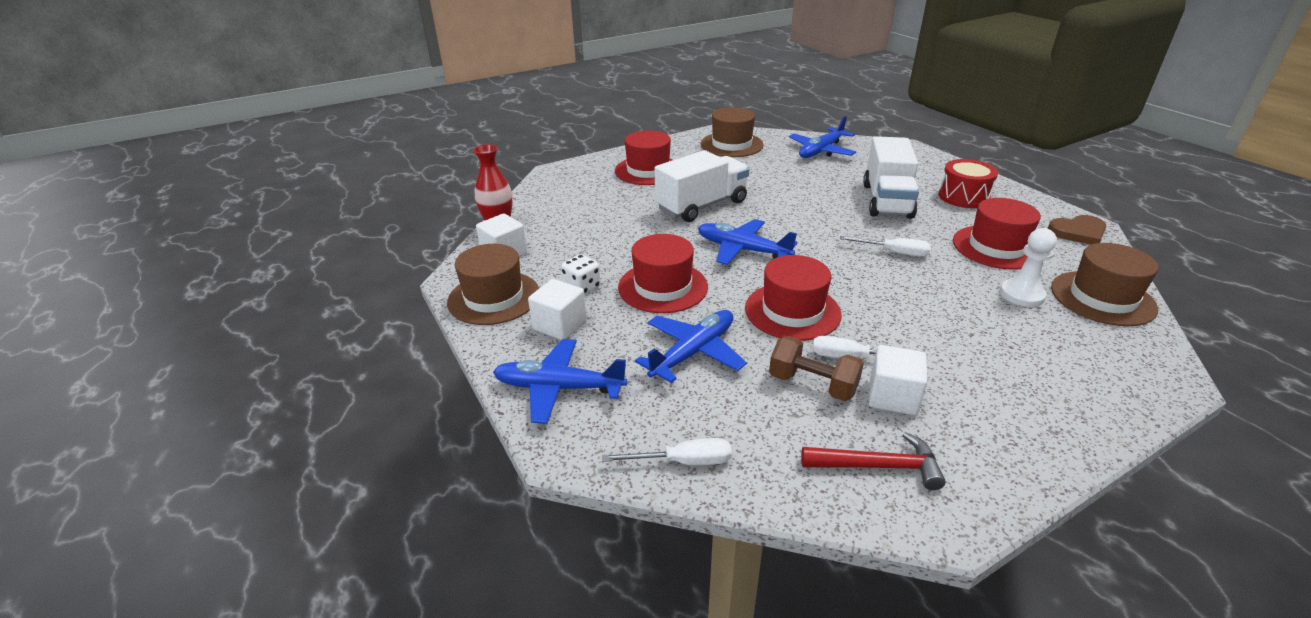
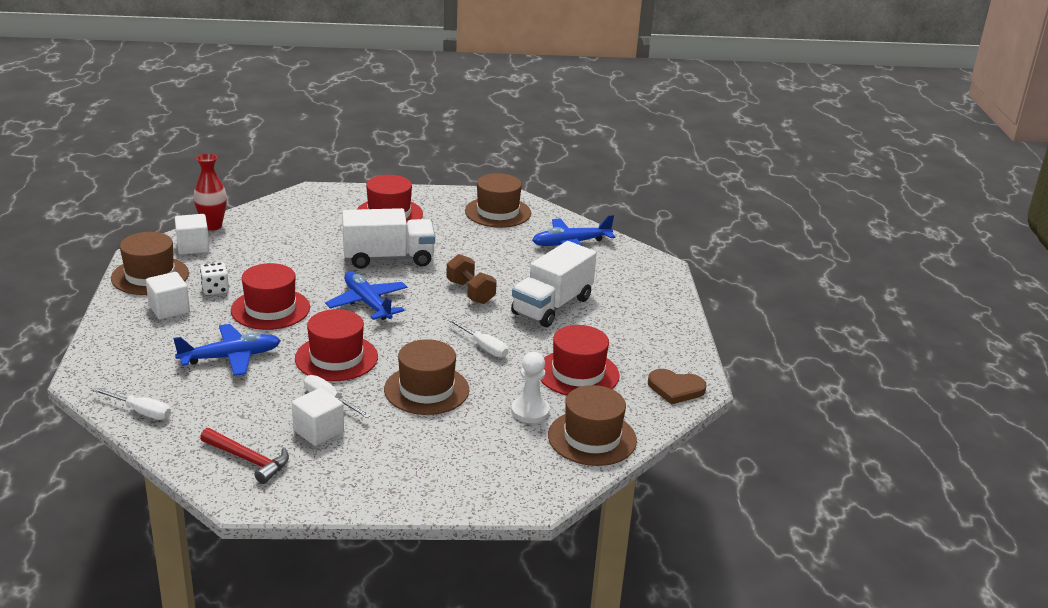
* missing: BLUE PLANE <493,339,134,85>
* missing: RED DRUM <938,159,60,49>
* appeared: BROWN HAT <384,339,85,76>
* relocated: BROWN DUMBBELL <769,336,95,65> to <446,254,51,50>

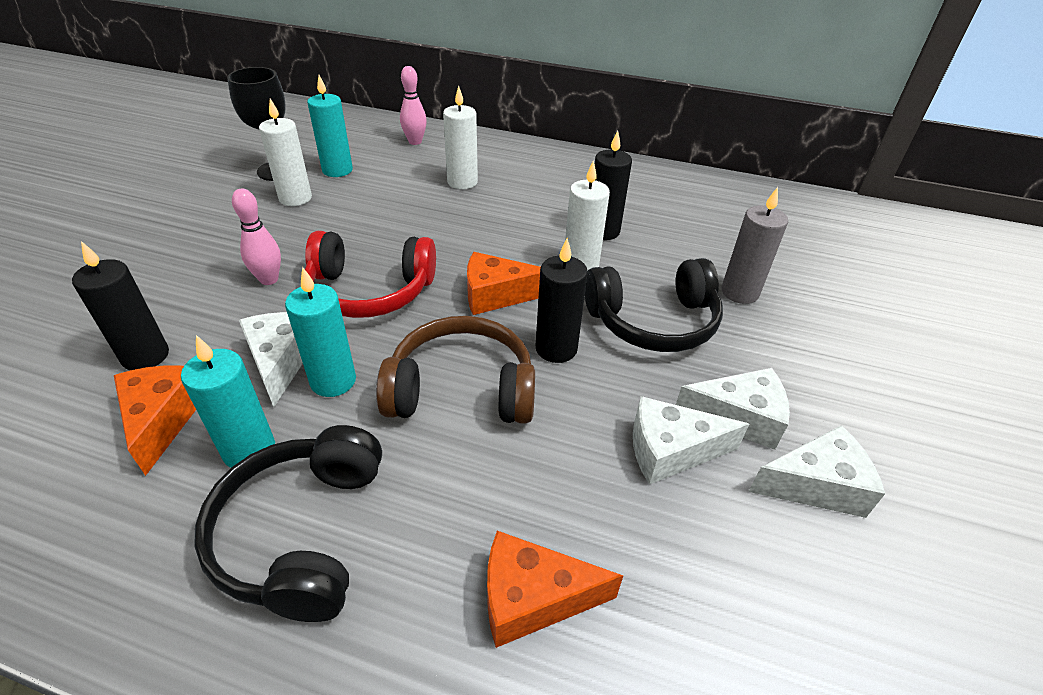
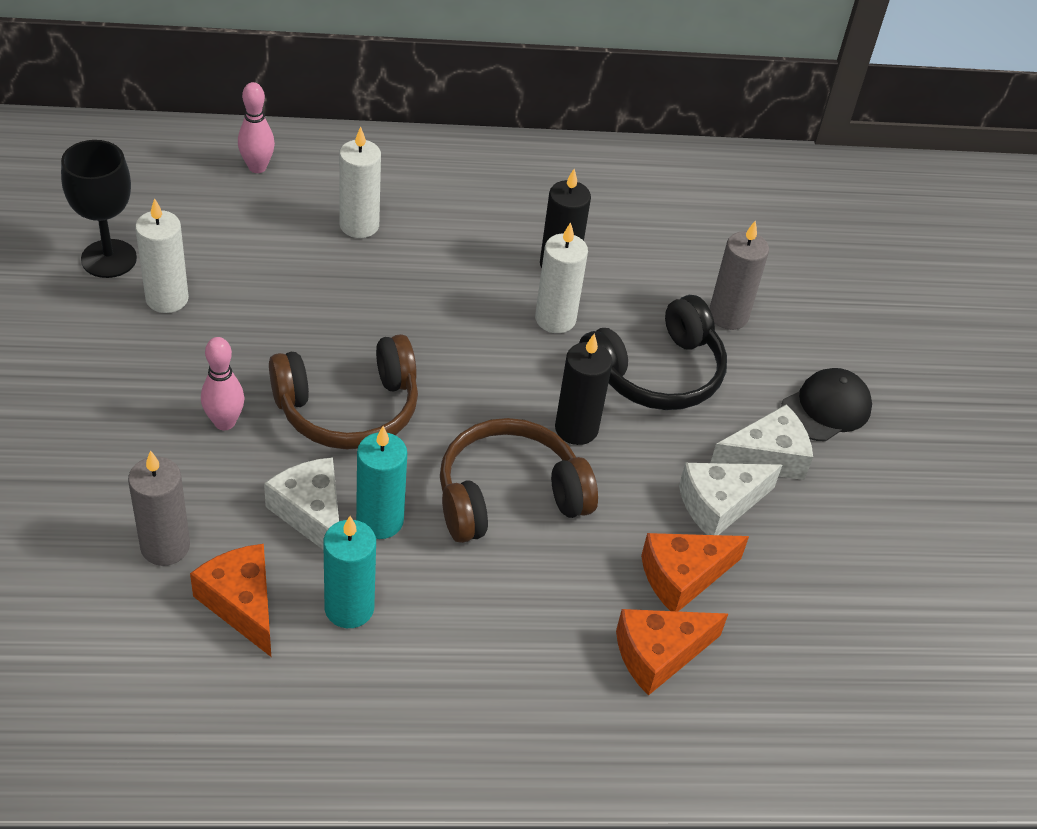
* missing: BLACK HEADPHONES <194,425,188,197>
* missing: TURQUOISE CANDLE <307,75,46,102>
* missing: WHITE CHEESE <748,425,137,93>
* appeared: BLACK CAP <781,368,91,73>
* relocated: ORANGE CHEESE <467,252,74,63> to <641,533,108,78>
* colour: BLACK CANDLE <72,241,97,129> to GREY CANDLE <128,450,62,116>
* colour: RED HEADPHONES <305,231,131,87> to BROWN HEADPHONES <269,334,149,116>

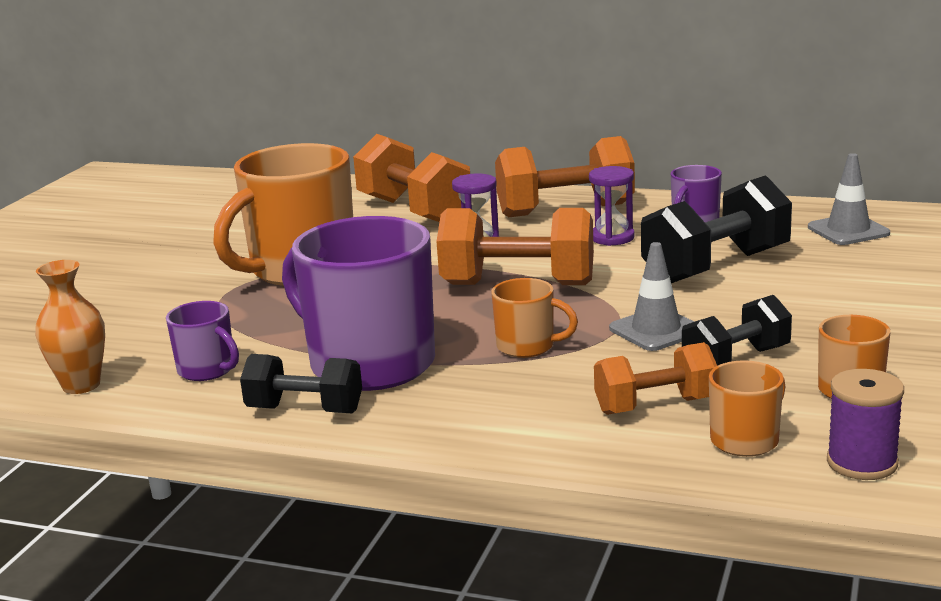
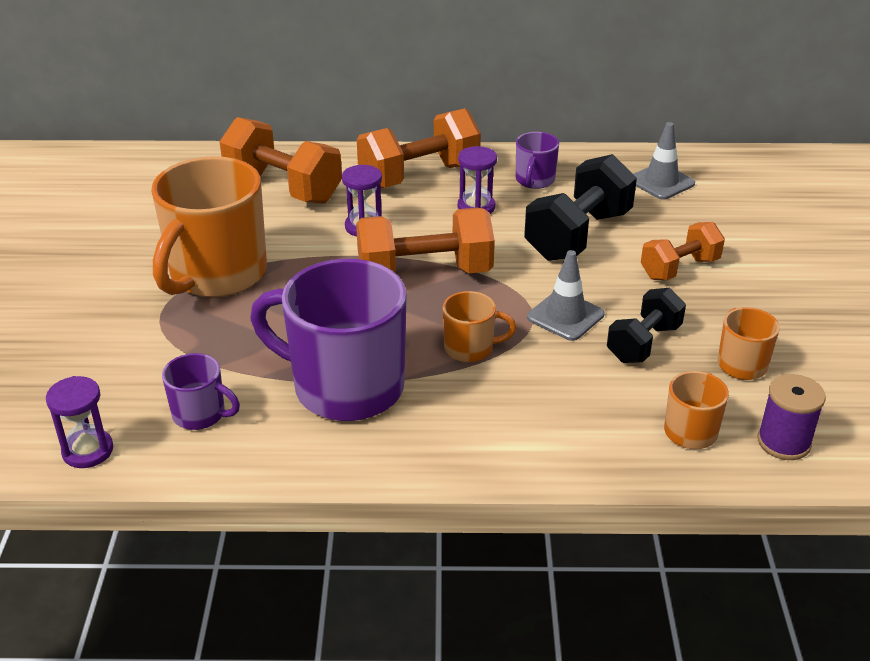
* missing: BLACK DUMBBELL <240,354,122,59>
* relocated: ORANGE DUMBBELL <594,342,123,73> to <641,222,84,58>
* exchanged: ORANGE VASE <35,260,70,134> to PURPLE HOURGLASS <46,376,67,92>

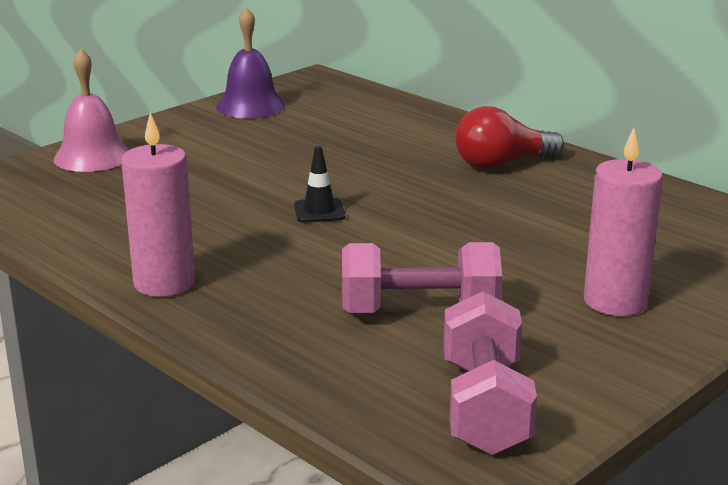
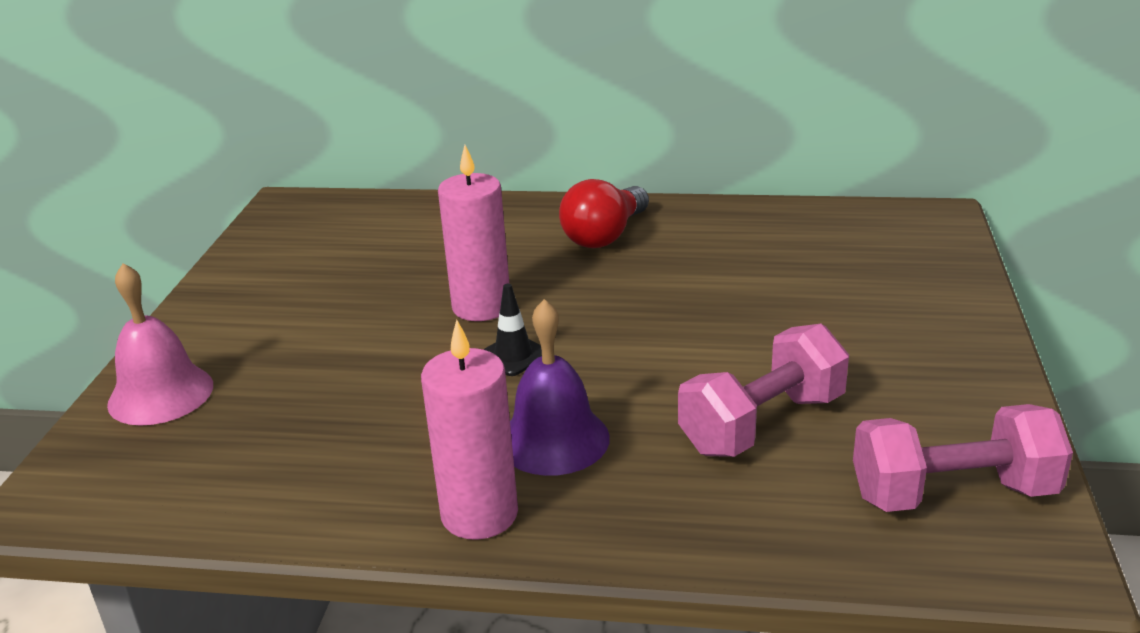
* relocated: PURPLE BELL <216,7,69,111> to <510,299,100,177>
* relocated: PINK CANDLE <584,128,79,188> to <438,145,71,176>
* spun: PINK DUMBBELL <444,291,93,164> = <853,404,220,108> 60 degrees counterclockwise

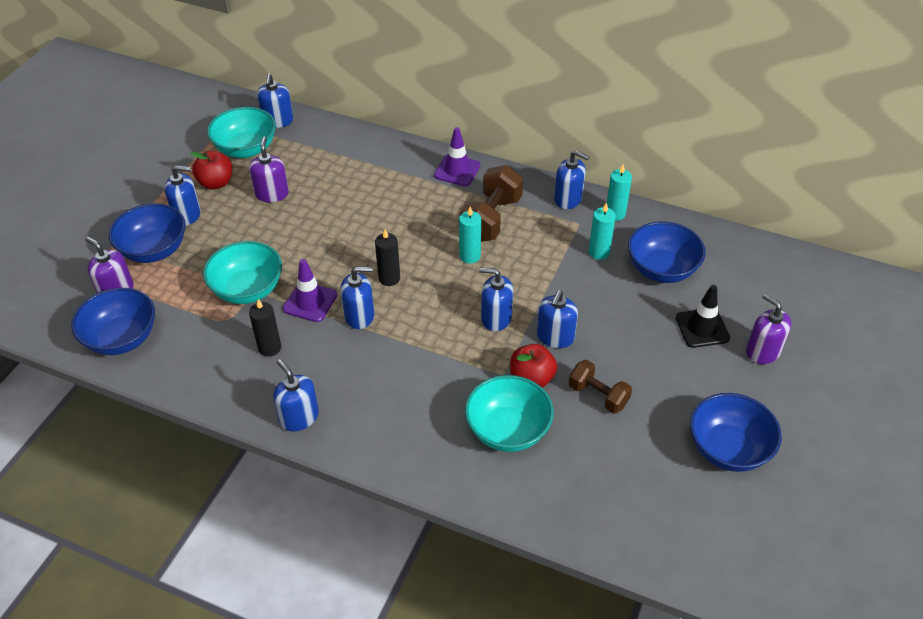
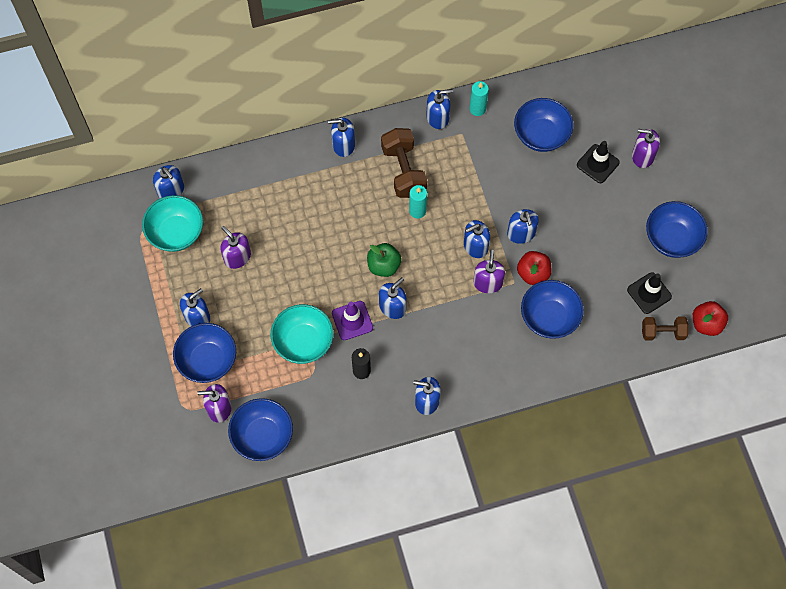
* missing: TURQUOISE CANDLE <589,203,27,57>
* appeared: PURPLE SOAP DISPENSER <473,249,32,44>
* appeared: BLACK TRAFFIC CONE <627,272,45,42>
* relocated: RED APPLE <191,151,41,38> to <693,301,35,35>
* relocated: BROWN DUMBBELL <569,360,63,54> to <642,317,47,24>
* exchanged: BLACK CANDLE <375,229,25,57> to GREEN APPLE <367,243,34,34>
* exchanged: PURPLE TRAFFIC CONE <434,127,47,59> to BLUE SOAP DISPENSER <328,118,27,39>
* colour: TURQUOISE BOWL <465,375,89,77> to BLUE BOWL <521,280,63,59>

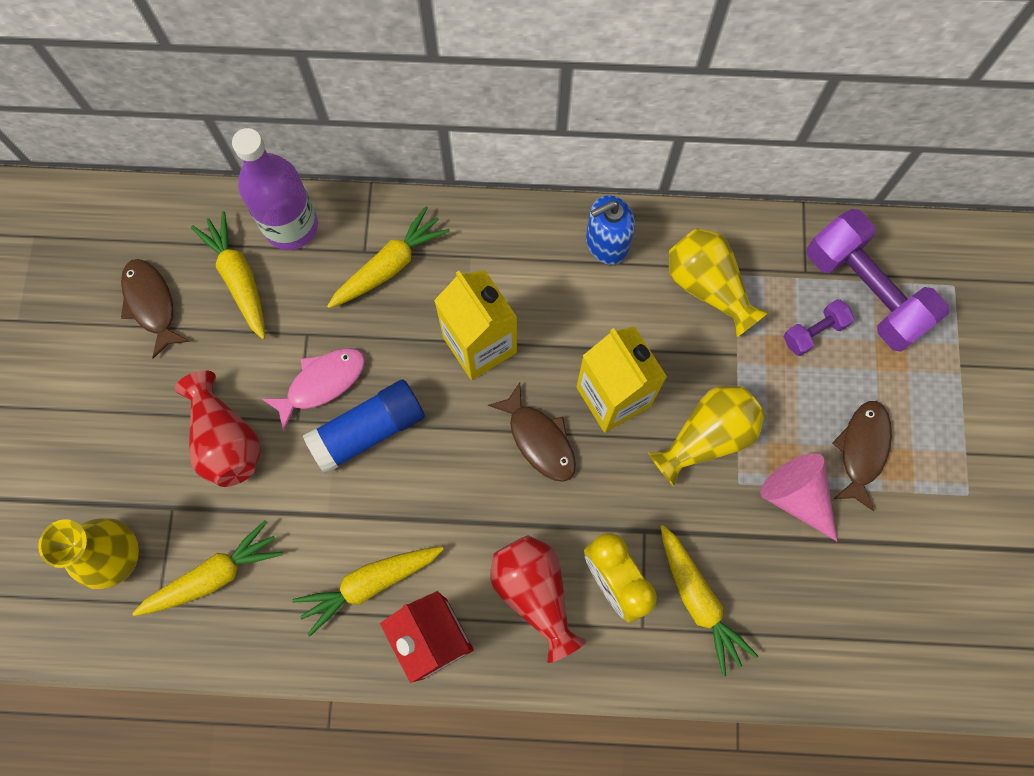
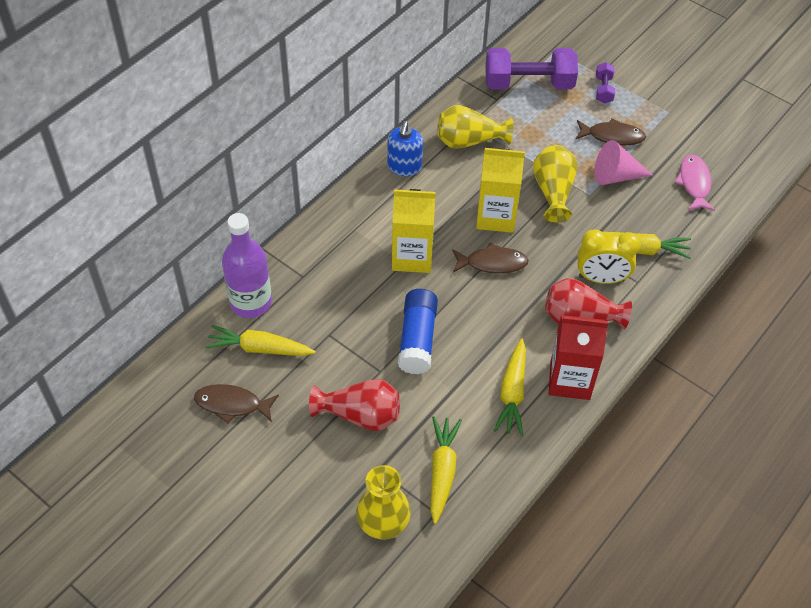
* missing: YELLOW CARROT <327,206,123,102>
* relocated: PINK FISH <262,348,103,83> to <675,155,40,56>
* relocated: PURPLE DUMBBELL <784,299,70,57> to <596,62,19,42>
* spun: BROWN FISH <832,401,60,110> = <575,118,71,27> 135 degrees clockwise

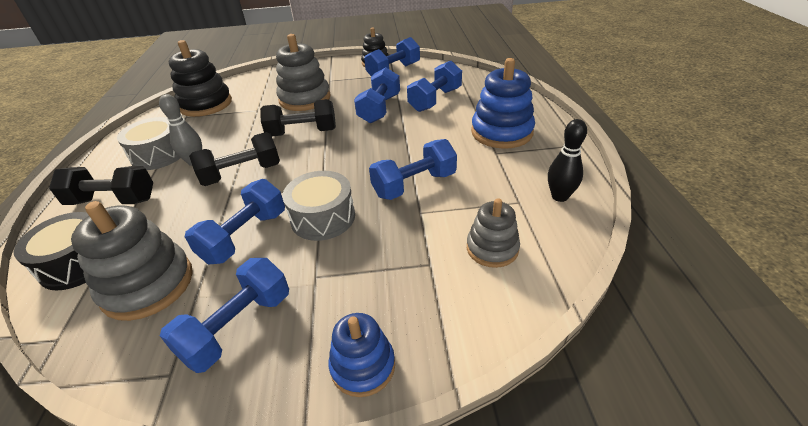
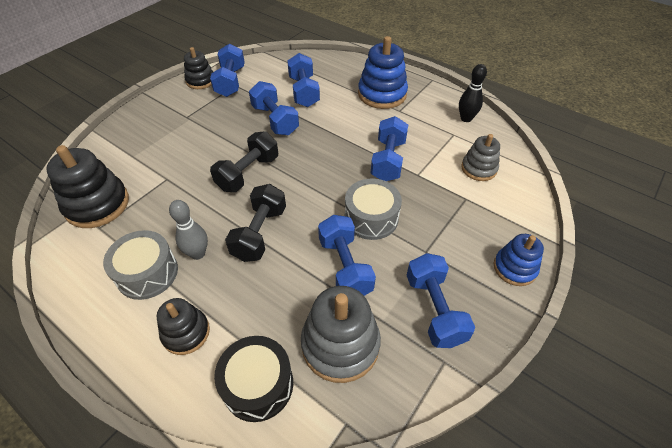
* missing: GREY STACKING TOY <276,34,55,77>
* exchanged: BLACK DUMBBELL <49,166,104,39> to BLACK STACKING TOY <157,298,53,57>

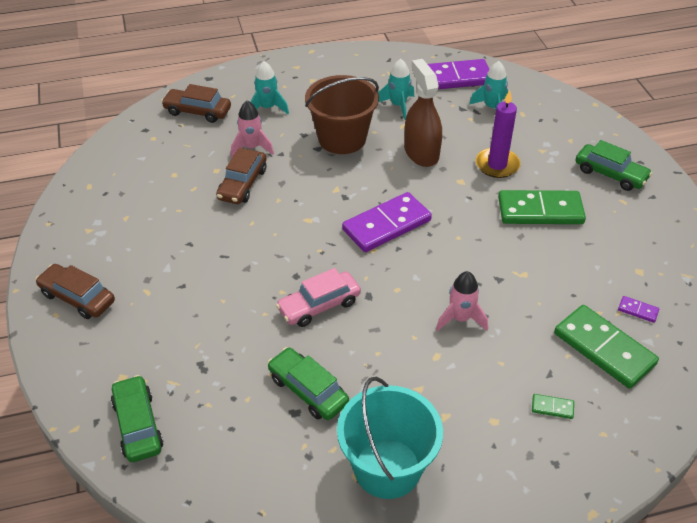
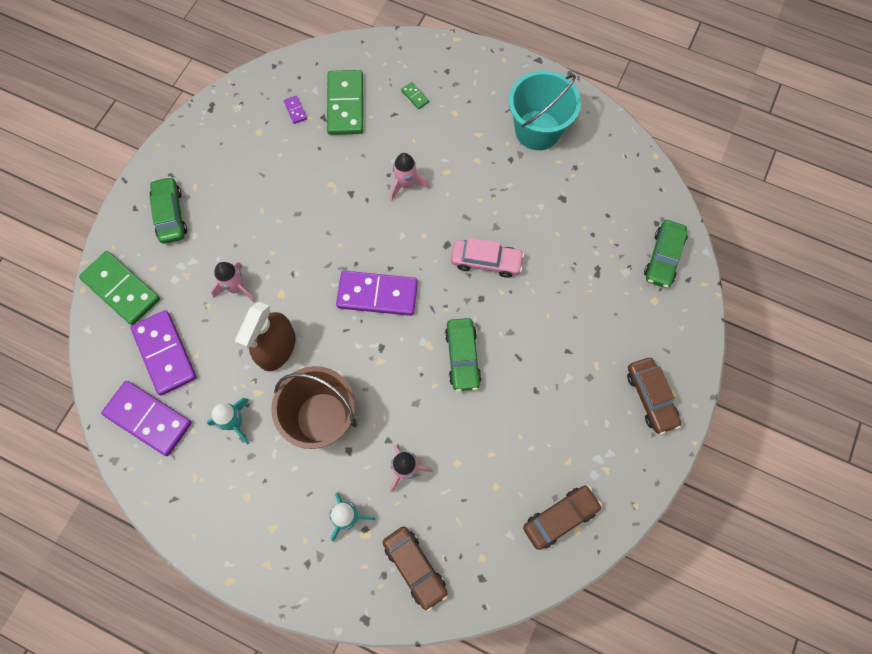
* relocated: BROWN CAR <216,148,50,56> to <523,486,79,64>
* relocated: GREEN CAR <267,347,82,73> to <445,318,36,74>
* relocated: GREEN DOMINO <498,190,88,34> to <79,251,81,74>
* exchanged: TURQUOISE ROCKET <469,61,39,49> to PURPLE DOMINO <130,310,67,85>
* exchanged: PURPLE CANDLE <475,90,45,88> to PINK ROCKET <211,262,45,41>

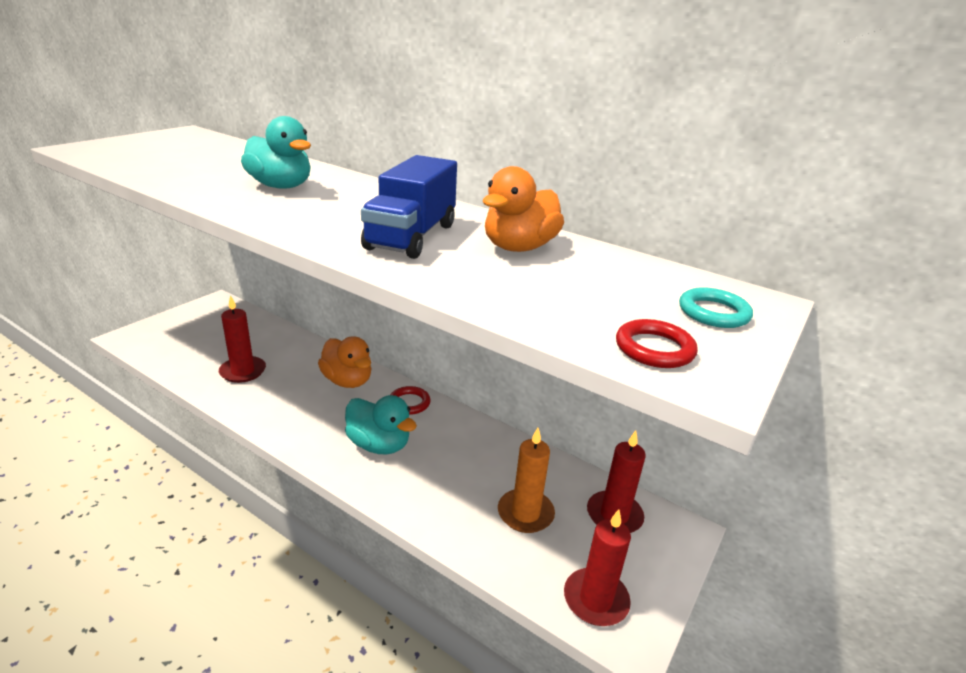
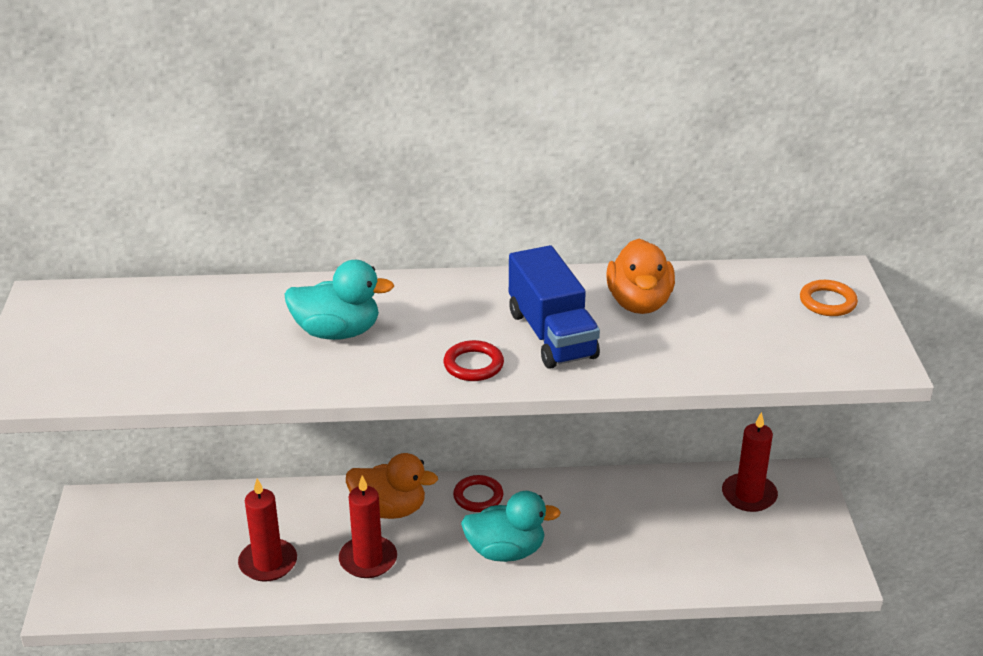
* missing: ORANGE CANDLE <498,428,57,105>
* relocated: RED CANDLE <564,509,67,117> to <339,475,58,103>
* relocated: RED RING <616,319,82,49> to <444,340,60,41>
* colour: TURQUOISE RING <679,287,74,41> to ORANGE RING <800,280,58,36>

